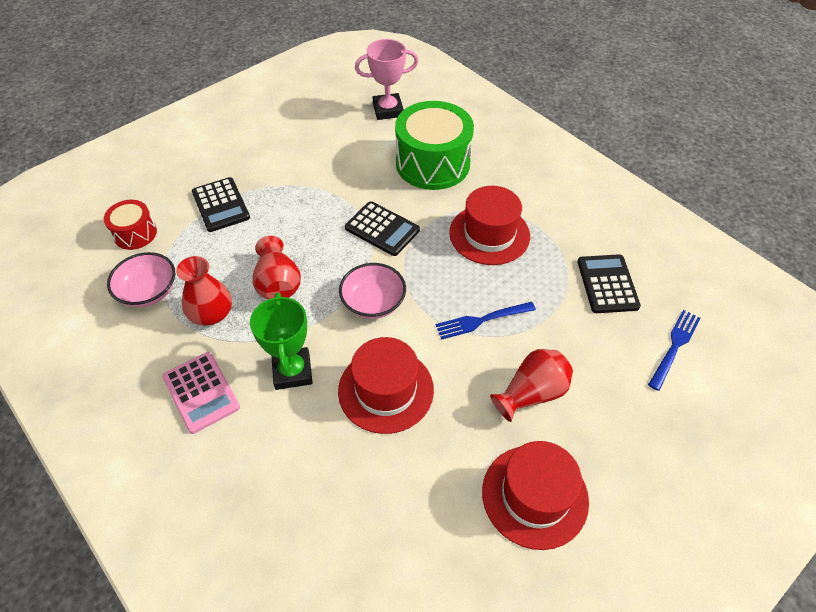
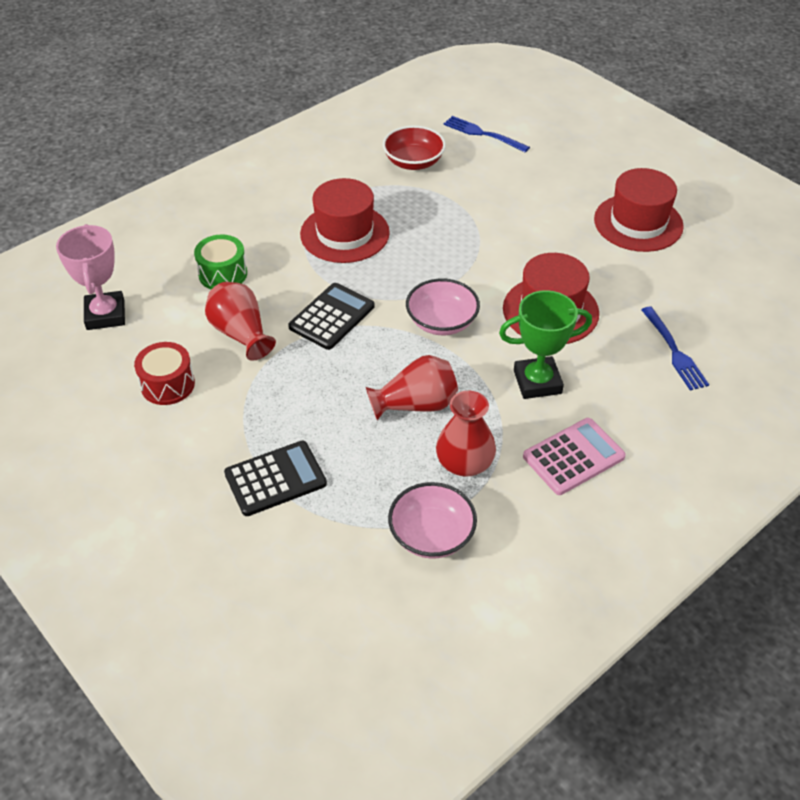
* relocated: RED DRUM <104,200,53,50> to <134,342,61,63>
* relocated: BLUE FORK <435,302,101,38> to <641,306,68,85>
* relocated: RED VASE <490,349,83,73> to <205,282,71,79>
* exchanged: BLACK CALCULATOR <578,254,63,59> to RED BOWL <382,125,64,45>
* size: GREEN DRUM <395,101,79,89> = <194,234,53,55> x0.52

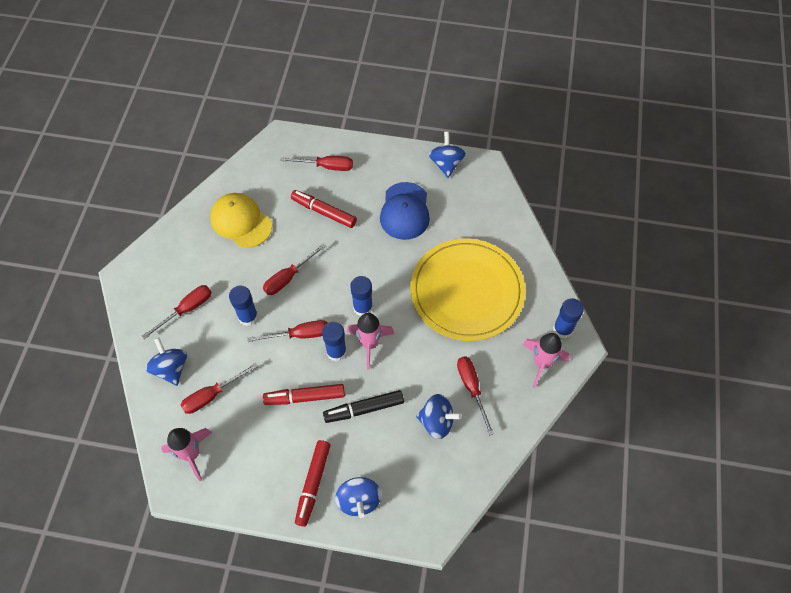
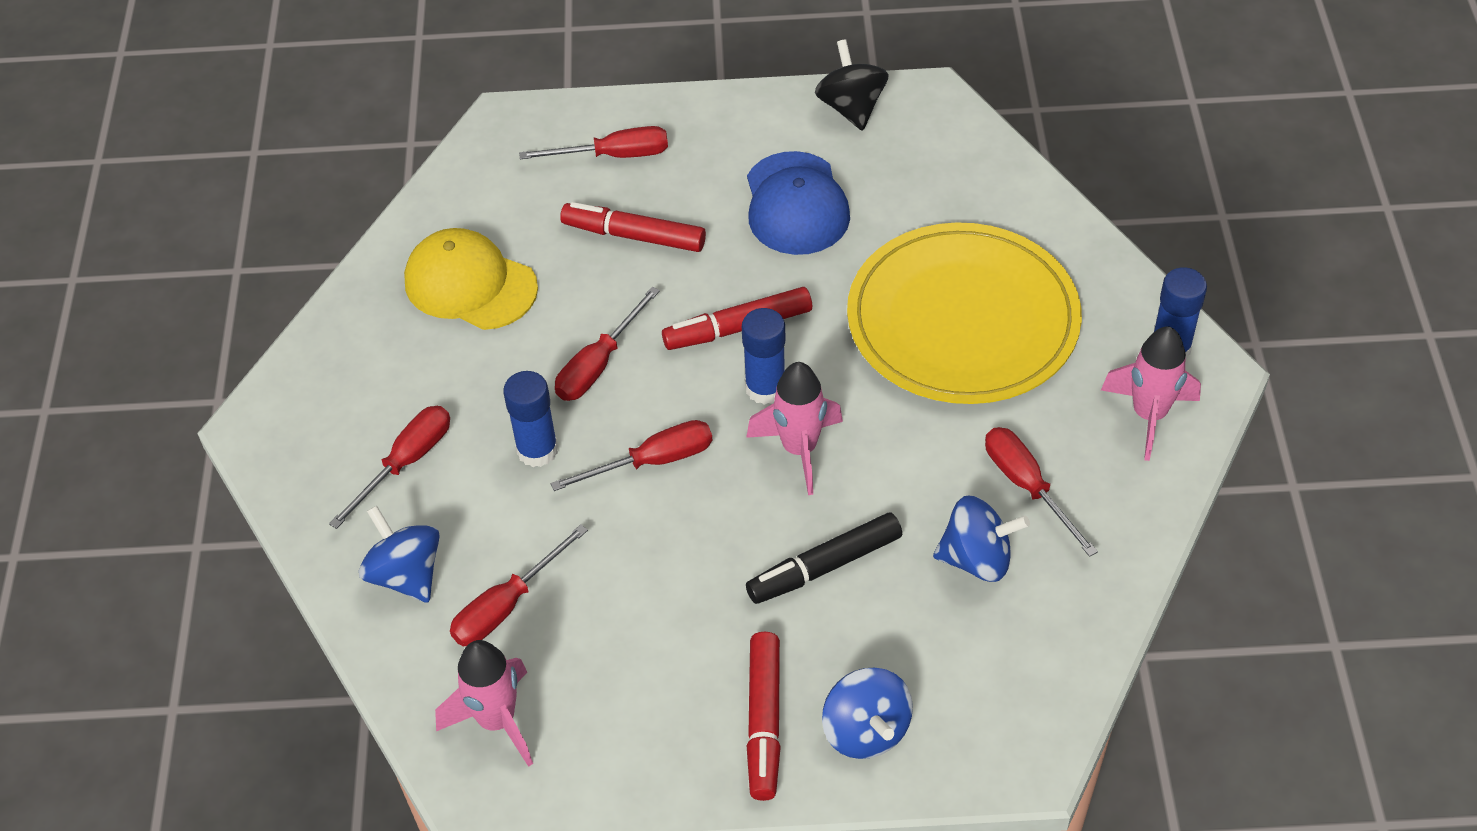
* missing: BLUE GLUE STICK <322,322,25,39>
* relocated: RED MARKER <263,384,82,21> to <662,287,150,63>
* colour: BLUE SPINNING TOP <429,132,37,46> to BLACK SPINNING TOP <815,39,74,92>

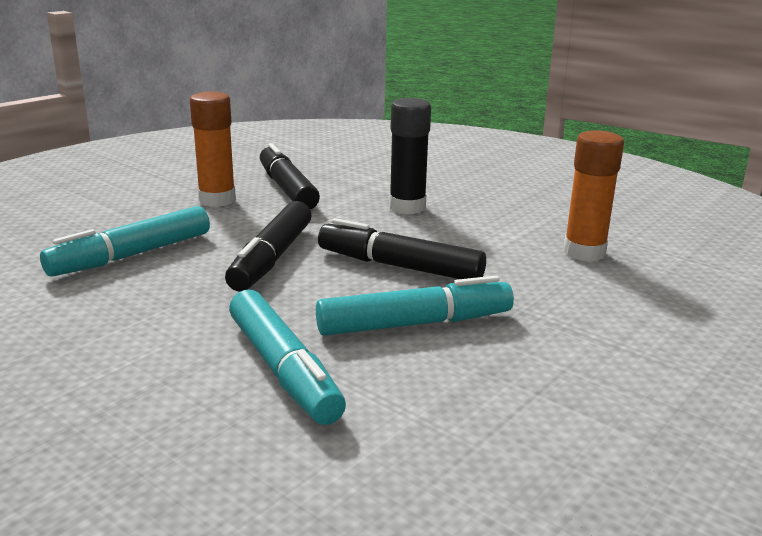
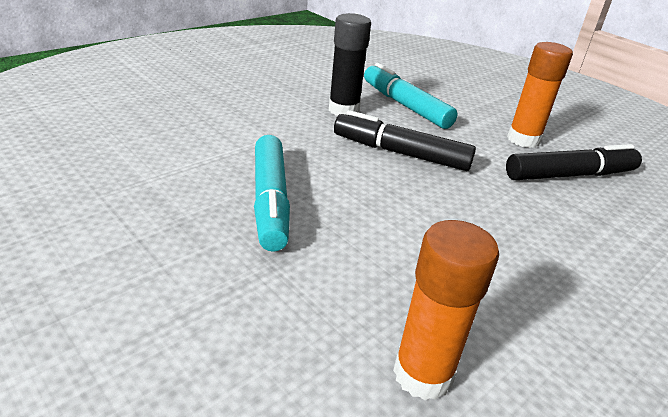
* missing: TURQUOISE MARKER <229,290,117,135>
* missing: BLACK MARKER <318,218,168,61>
* relocated: BLACK GLUE STICK <389,98,42,116> to <329,13,42,103>

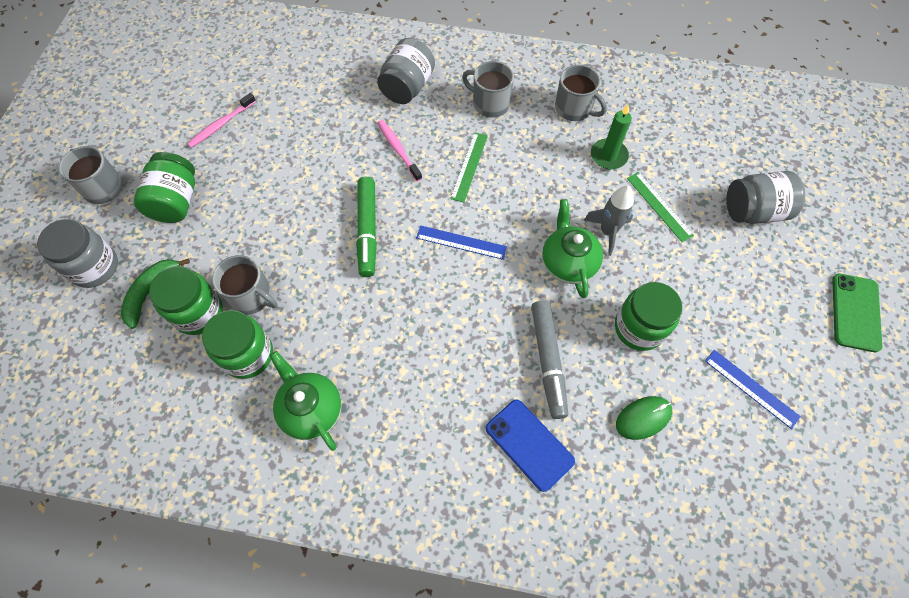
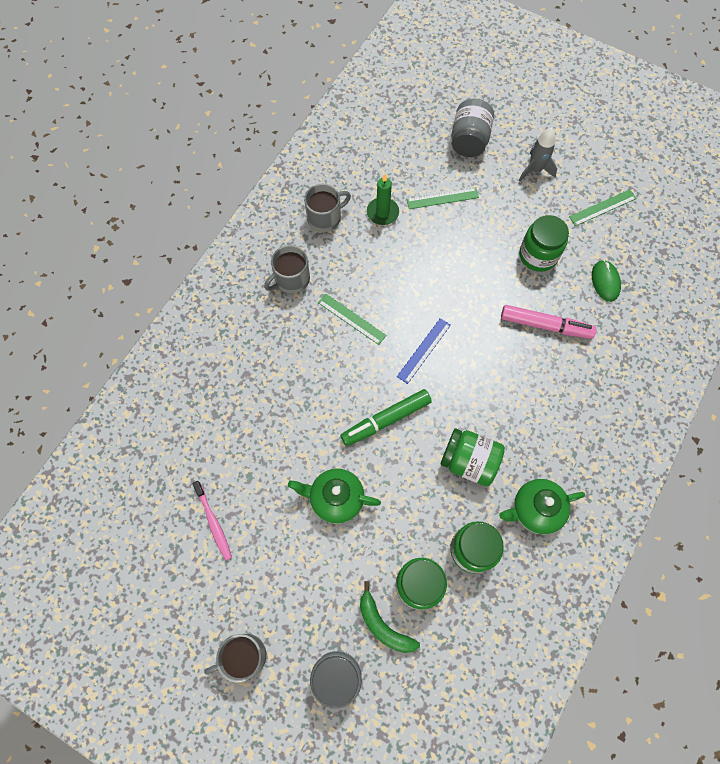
* missing: GREY MUG <212,255,66,60>
* missing: GREY JAR <377,38,58,66>
* missing: PINK TOOTHBRUSH <377,120,45,61>
* missing: BLUE PHONE <486,400,89,92>
* missing: GREEN PHONE <832,274,50,78>
* relocated: GREEN JAR <134,152,61,71> to <441,429,64,57>
* relocated: GREEN TEAPOT <542,199,61,99> to <288,469,93,55>
* relocated: GREY ROCKET <583,186,51,70> to <519,128,38,54>
* colour: GREY MARKER <531,300,37,119> to PINK MARKER <501,305,96,34>
* colour: BLUE RULER <705,350,96,79> to GREEN RULER <569,189,68,37>
* spun: GREEN MARKER <356,177,21,100> = <340,389,92,57> 135 degrees clockwise

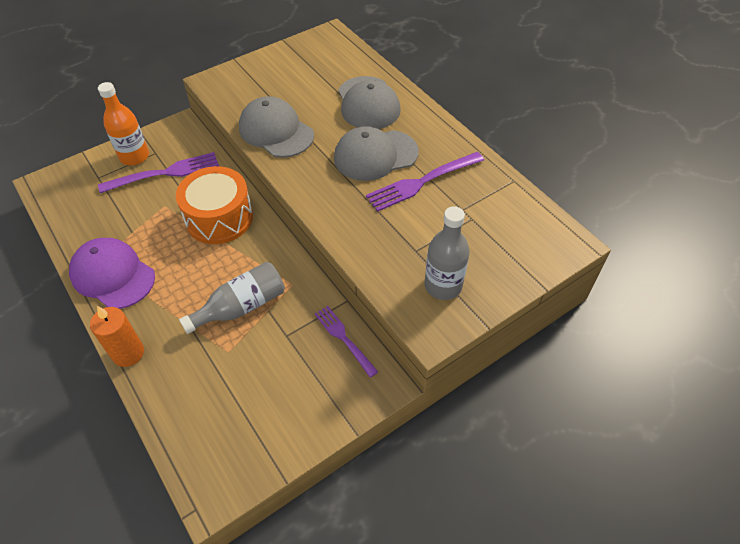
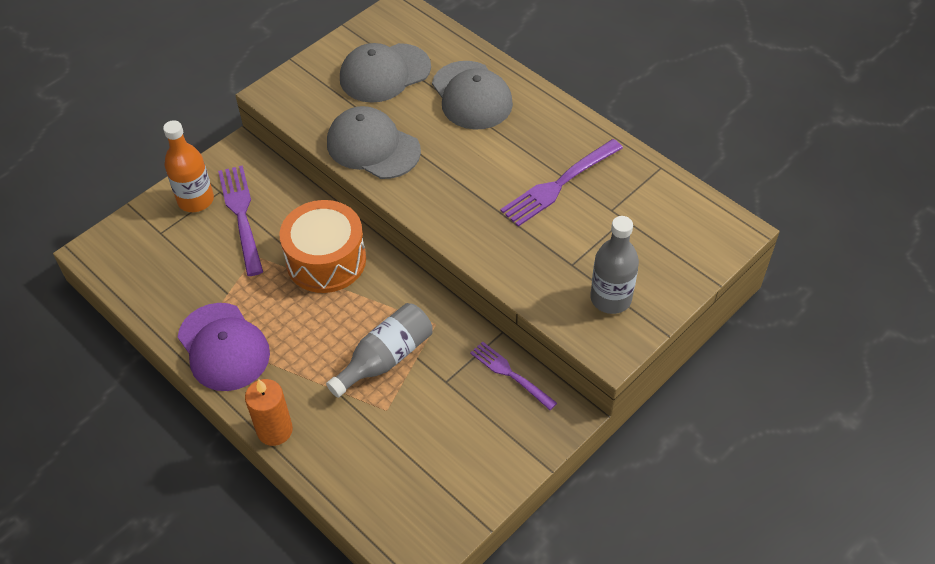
* relocated: GREY CAP <334,126,85,55> to <340,43,91,60>
* spun: PURPLE CAP <69,238,86,71> = <178,303,92,88> 150 degrees counterclockwise
* spun: PURPLE FORK <98,152,121,41> = <218,165,45,111> 75 degrees counterclockwise

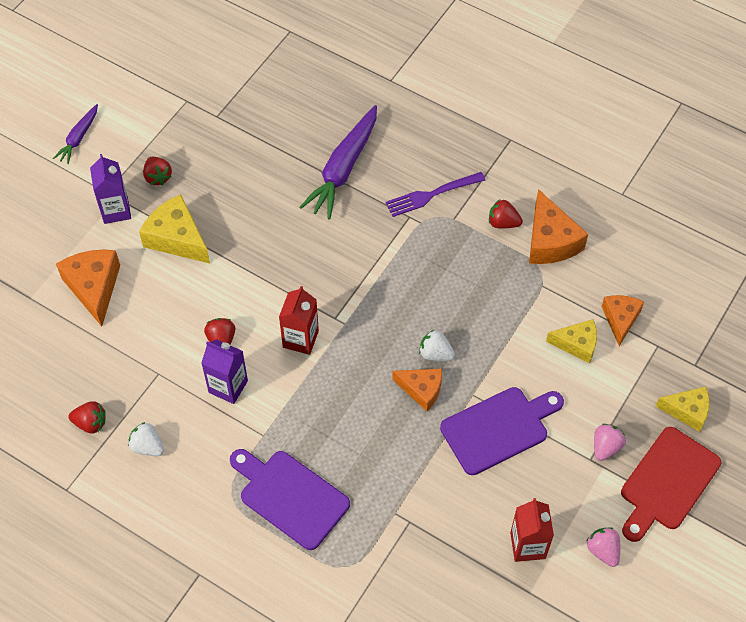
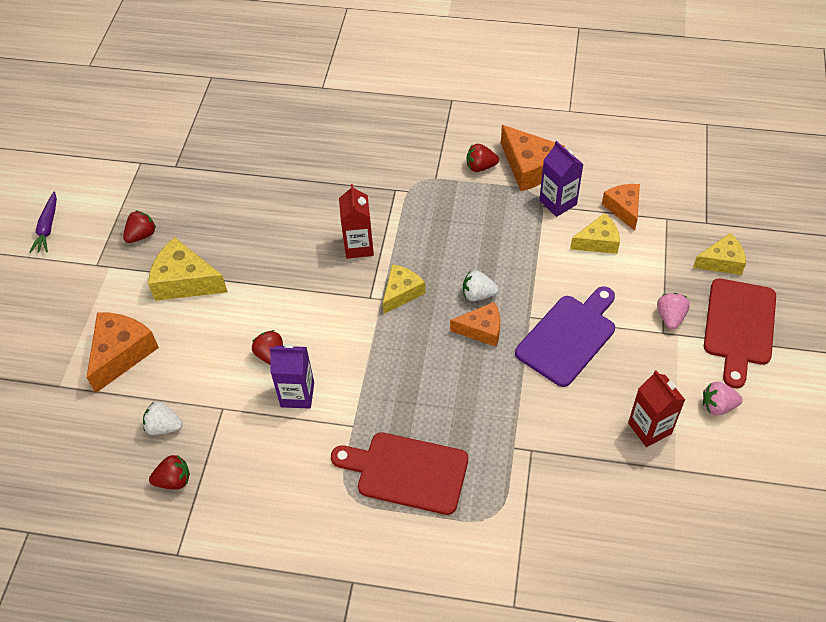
* missing: PURPLE CARROT <299,105,78,115>
* missing: PURPLE FORK <386,172,99,45>
* appeared: YELLOW CHEESE <383,264,42,50>
* relocated: PURPLE CARTON <90,154,41,70> to <539,141,45,76>
* relocated: WHITE STRAWBERRY <128,422,36,34> to <143,402,40,33>
* relocated: RED CARTON <279,286,40,69> to <339,184,35,75>
* colour: PURPLE CUTTING BOARD <230,449,120,101> to RED CUTTING BOARD <331,432,137,83>
* spun: ORANGE CHEESE <56,250,64,77> = <86,312,73,81> 60 degrees clockwise
* spun: RED STRAWBERRY <143,157,29,29> = <123,210,33,33> 90 degrees counterclockwise
* spun: PINK STRAWBERRY <587,527,33,40> = <703,382,40,33> 45 degrees counterclockwise

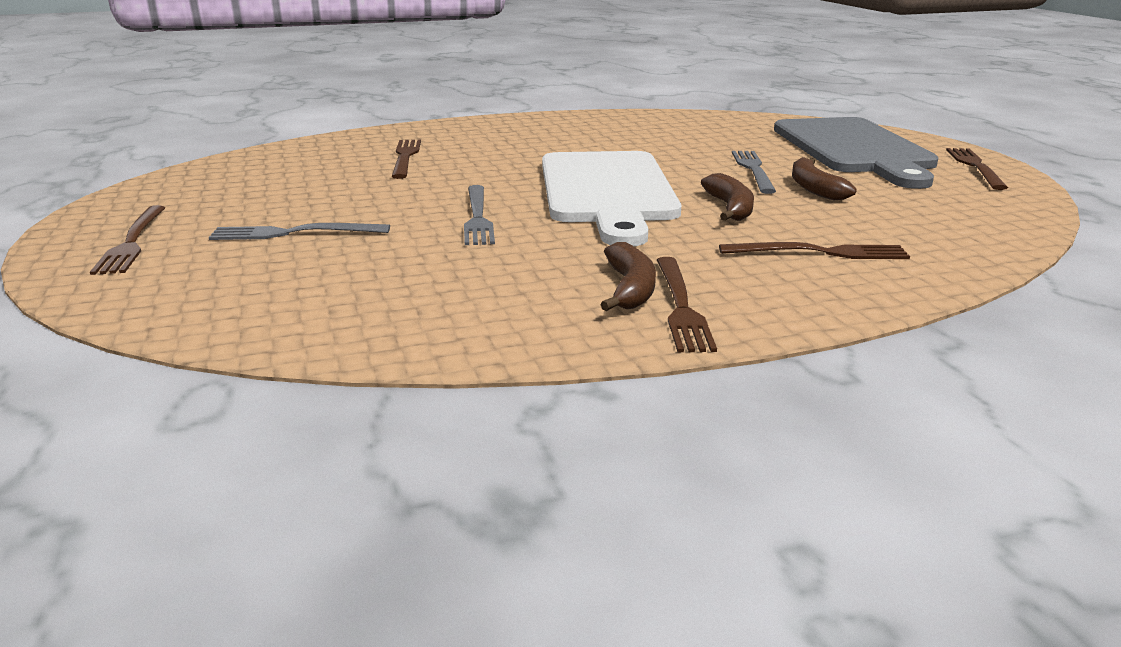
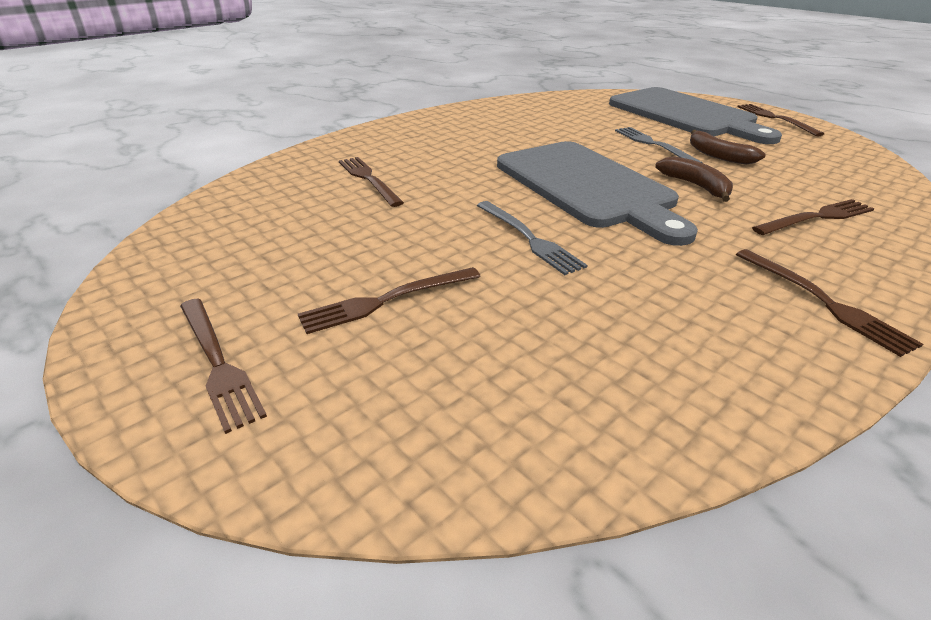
* missing: BROWN BANANA <600,242,56,69>
* colour: GREY FORK <209,223,181,17> to BROWN FORK <298,267,183,67>
* colour: WHITE CUTTING BOARD <542,151,139,95> to GREY CUTTING BOARD <497,141,201,105>

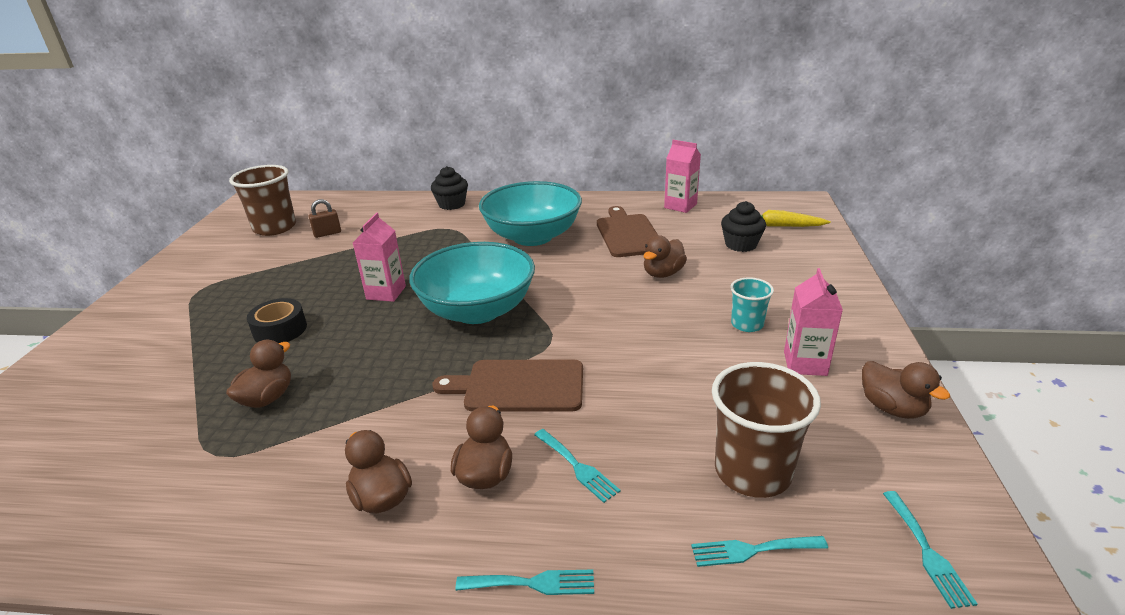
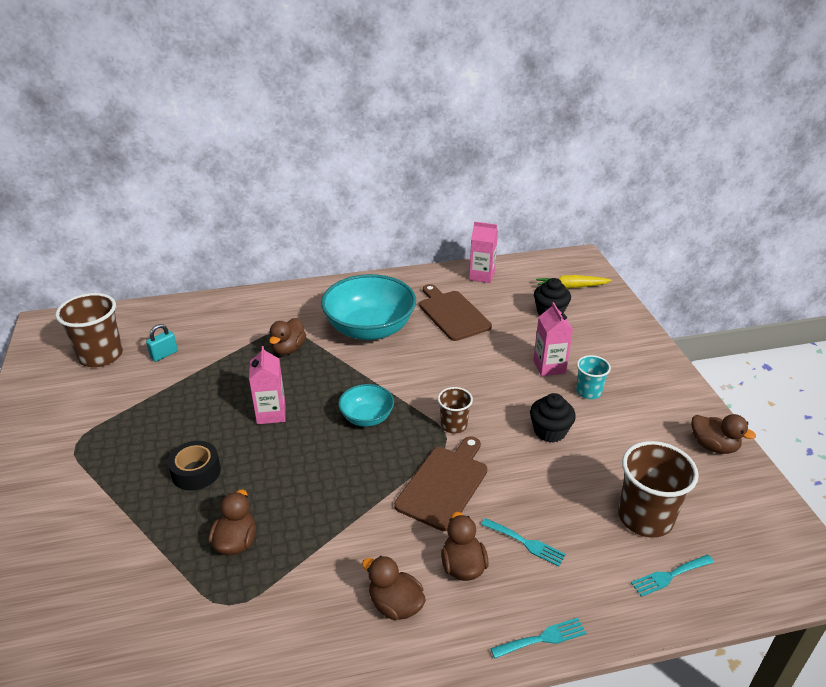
* missing: TURQUOISE FORK <883,491,94,118>
* appeared: BROWN CUP <438,387,35,46>
* relocated: BLACK CUPCAKE <431,166,37,44> to <530,393,46,50>
* relocated: BROWN DUCK <643,235,44,43> to <269,318,37,37>
* relocated: PINK CARTON <784,268,59,108> to <533,302,40,74>
* colour: BROWN PADLOCK <309,199,32,39> to TURQUOISE PADLOCK <146,324,32,38>
* spun: BROWN CUTTING BOARD <432,359,151,53> = <394,436,93,95> 135 degrees clockwise
* size: TURQUOISE BOWL <409,242,126,82> = <338,384,56,43> x0.51

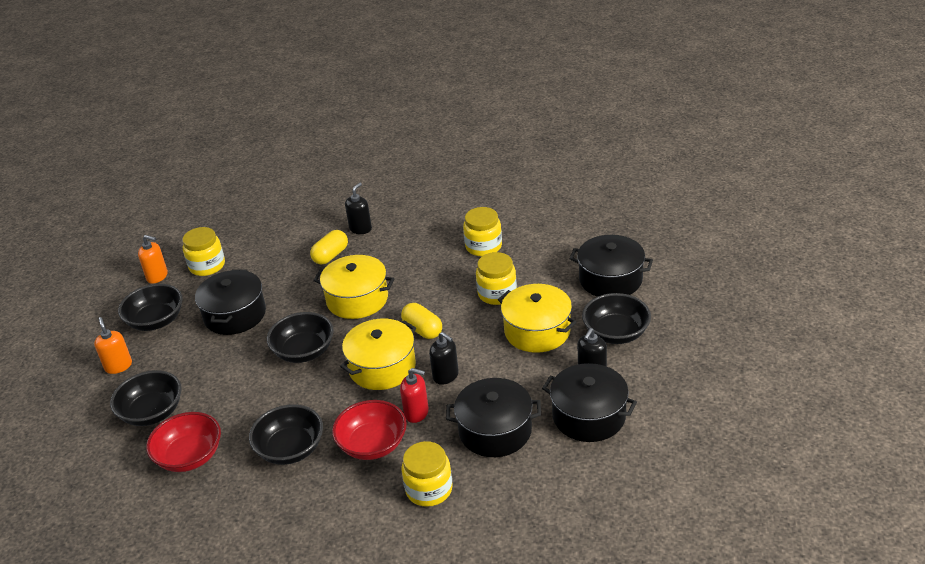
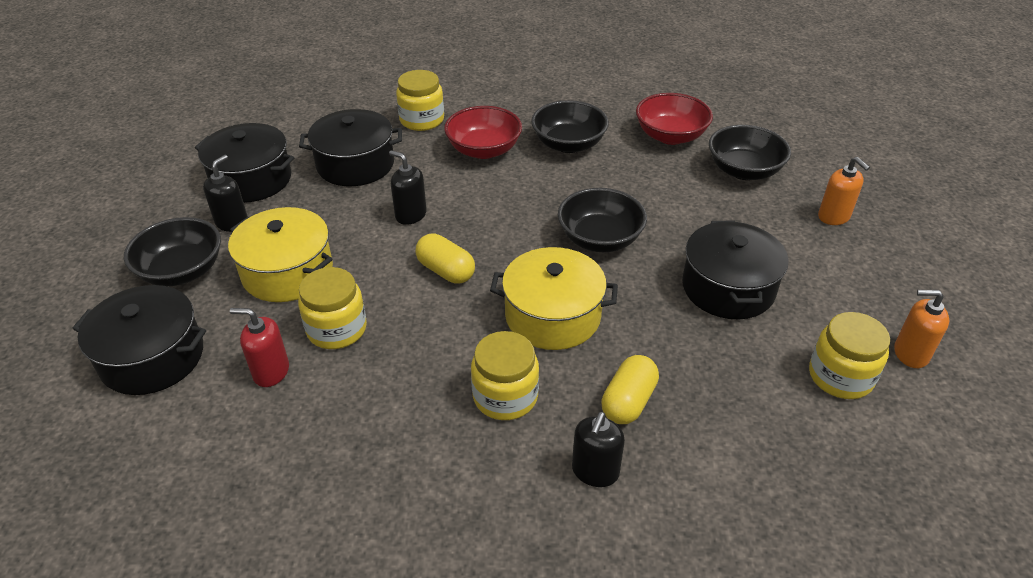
* missing: BLACK BOWL <118,284,65,47>
* missing: YELLOW POT <340,319,76,71>
* relocated: RED SOAP DISPENSER <400,368,29,55> to <230,308,59,79>
* relocated: YELLOW JAR <463,207,39,49> to <471,331,68,89>

